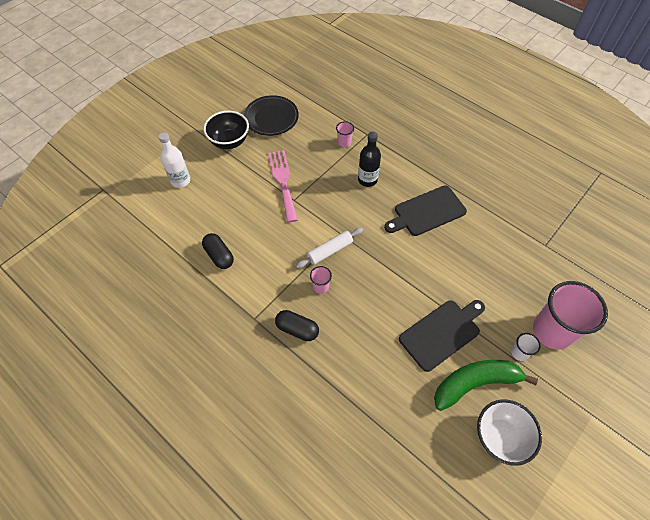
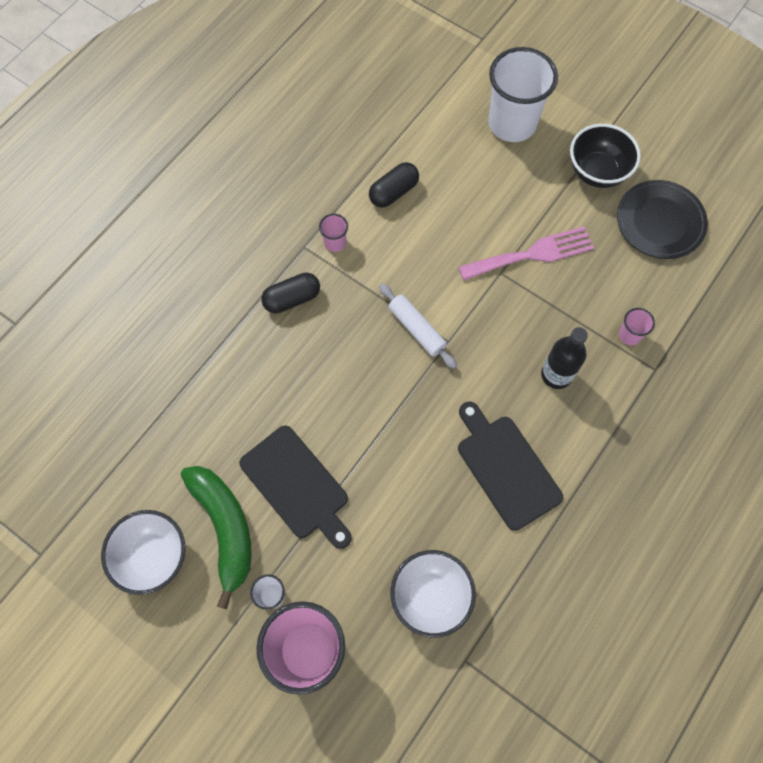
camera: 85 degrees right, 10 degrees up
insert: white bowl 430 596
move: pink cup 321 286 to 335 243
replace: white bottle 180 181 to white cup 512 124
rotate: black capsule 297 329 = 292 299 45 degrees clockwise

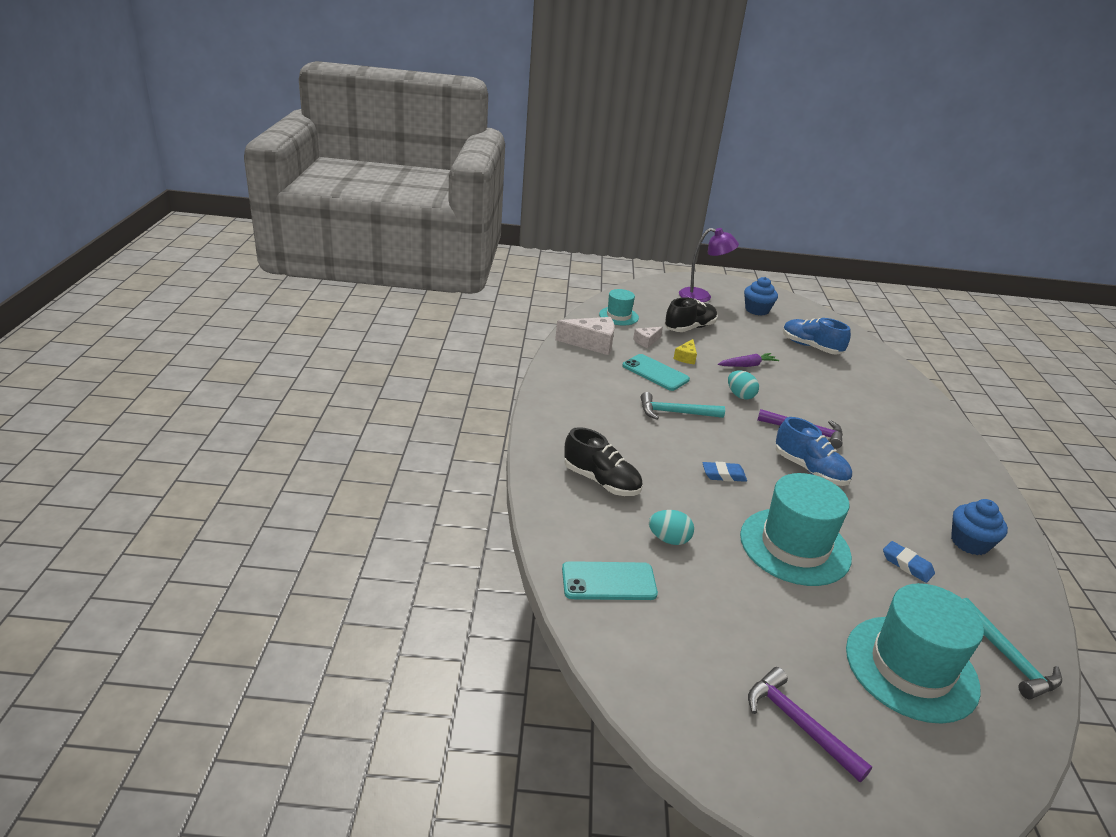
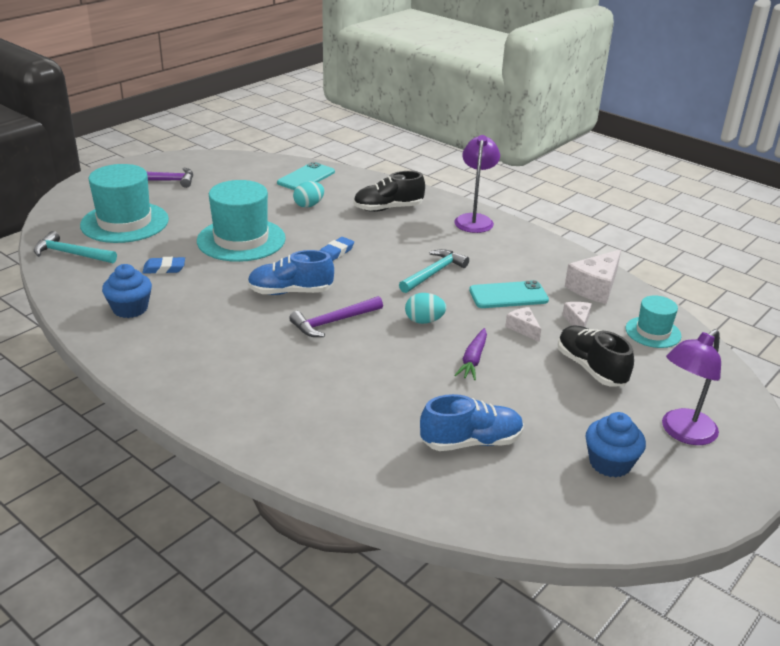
camera: 130 degrees right, 0 degrees up
insert: purple lamp 474 219
recolor: yellow cheese 686 357 to white cheese 523 328
rotate: black shoe 689 328 = 591 368 150 degrees clockwise

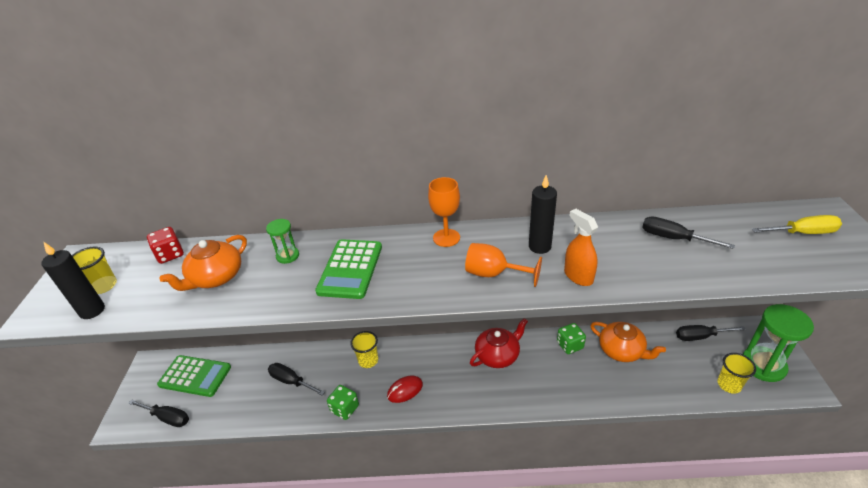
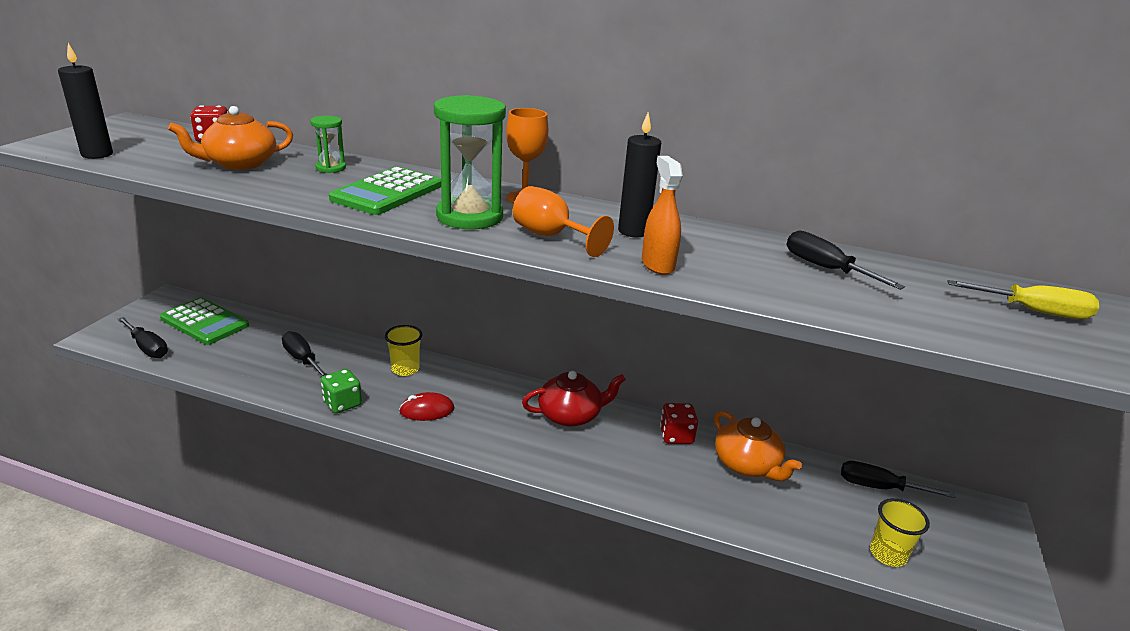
camera: 15 degrees right, 10 degrees down
delete: yellow cup 103 286
move: green hourglass 763 365 to 470 217
recolor: green dice 569 345 to red dice 676 436

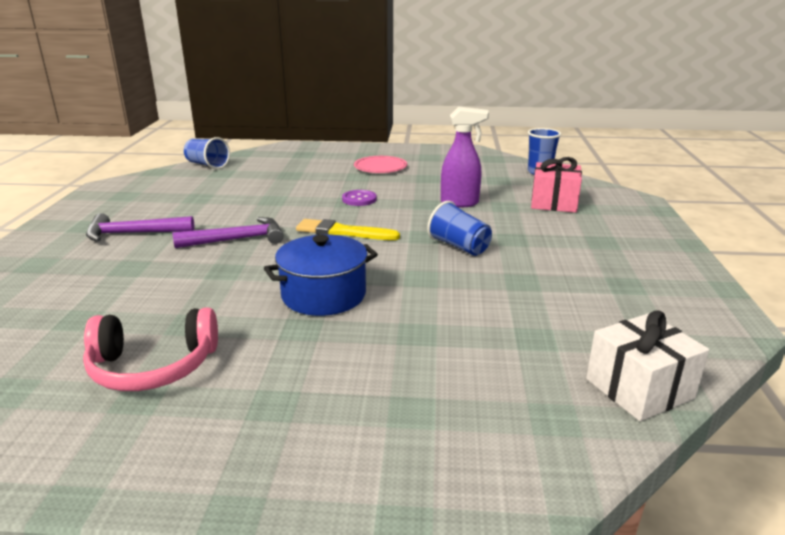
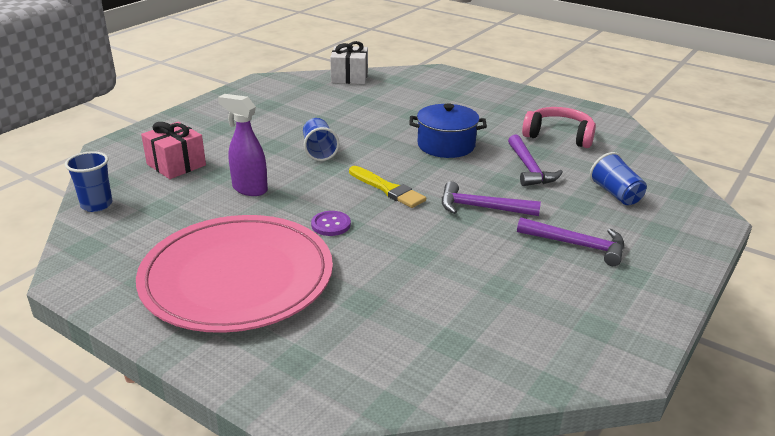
camera: 150 degrees left, 5 degrees up
insert: purple hammer 529 168
move: blue cup 207 165 to 615 194
resize: pink plate 380 167 = 237 277 x2.44

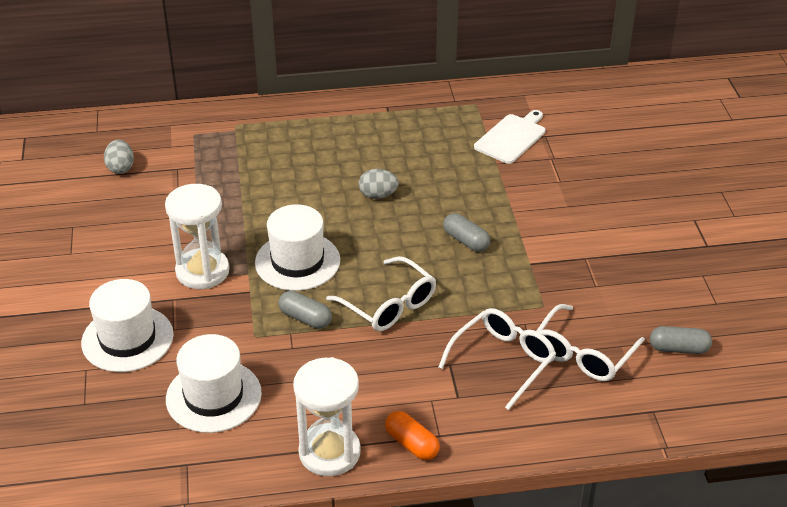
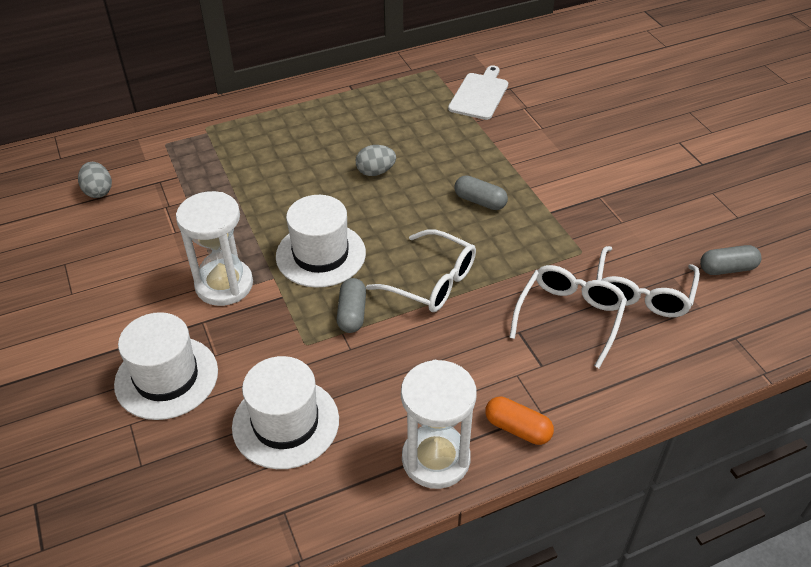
camera: 15 degrees left, 5 degrees up
rotate: grey capsule 305 318 = 352 313 75 degrees clockwise

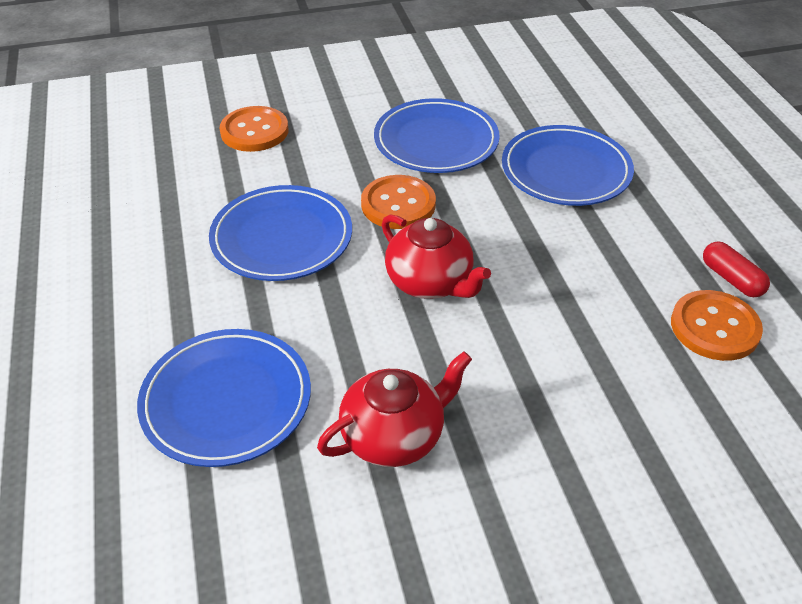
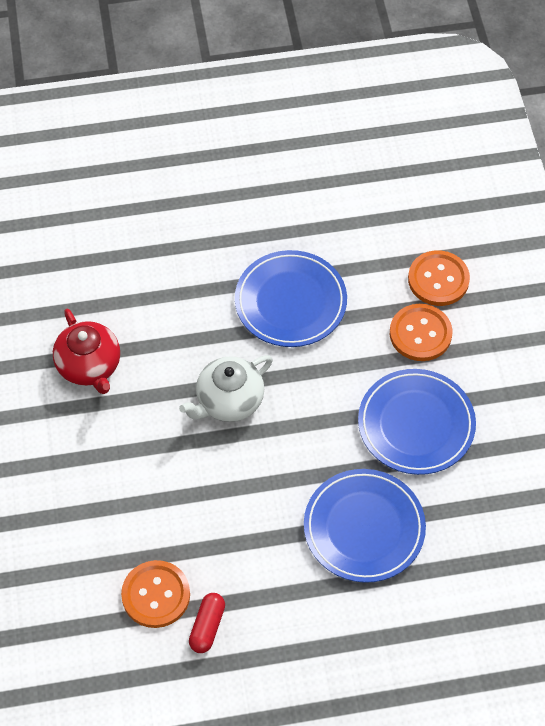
camera: 95 degrees right, 15 degrees up
delete: blue plate 226 401
move: orange button 398 204 to 420 334
recolor: red teapot 430 283 to white teapot 228 401
rotate: red capsule 731 279 = 207 626 45 degrees counterclockwise

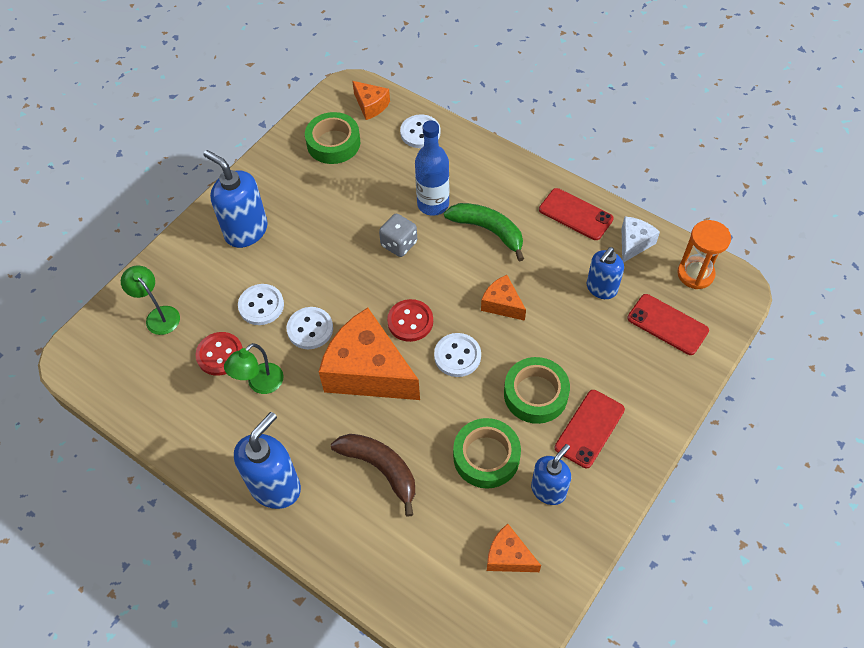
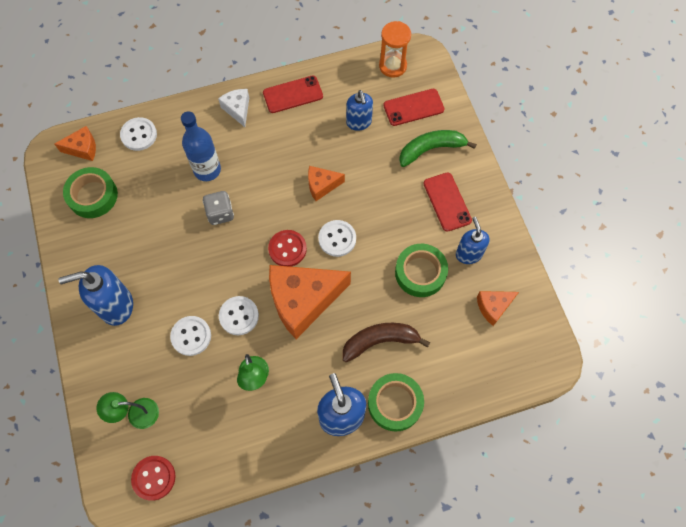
camera: 55 degrees left, 10 degrees up
move: red button 220 355 to 154 478; green banana 488 231 to 431 149; green tape 535 394 to 395 403; white cheese 634 243 to 237 109

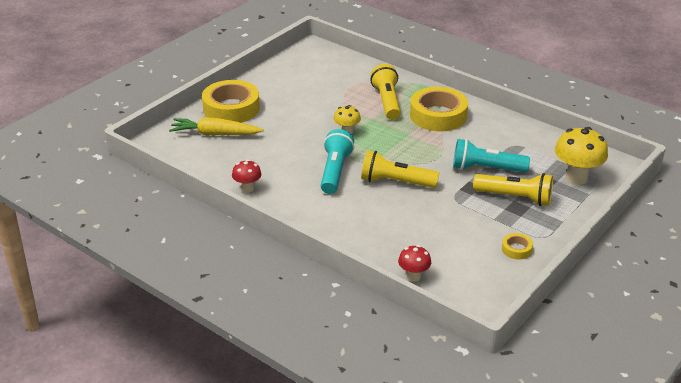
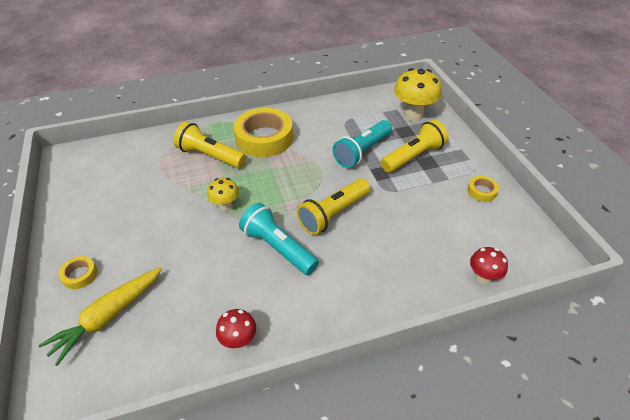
camera: 55 degrees left, 10 degrees up
resize: yellow tape 231 108 = 80 275 x0.44

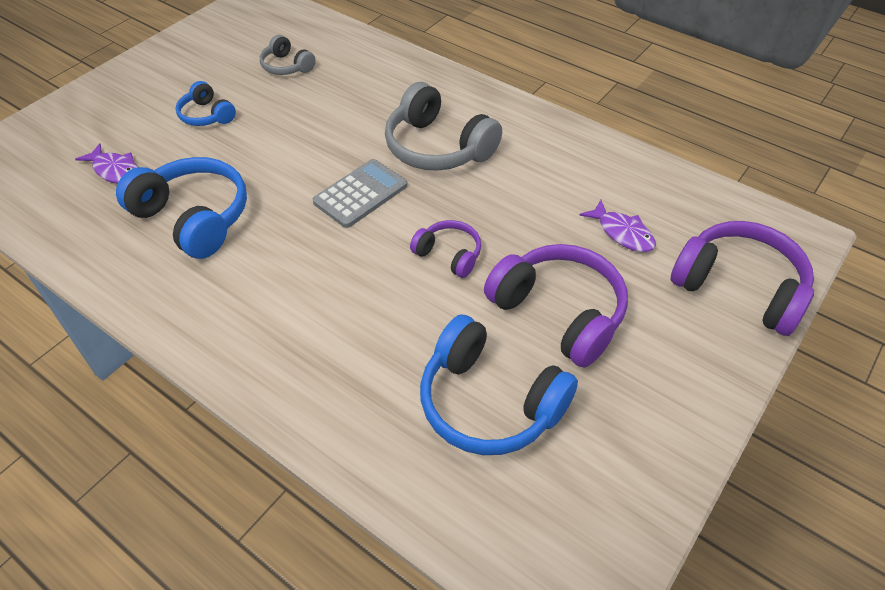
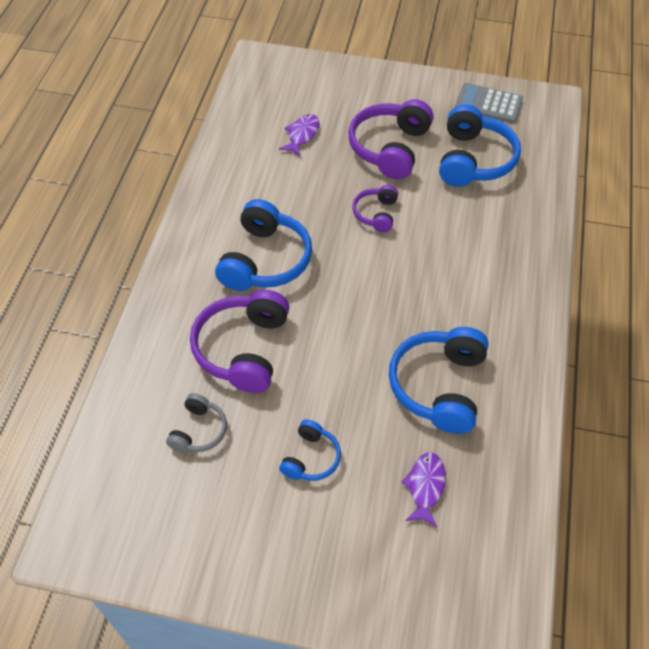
camera: 115 degrees left, 5 degrees up
move: grey calculator 360 194 to 488 104; purple headphones 739 287 to 243 349
recolor: grey headphones 437 147 to blue headphones 265 260

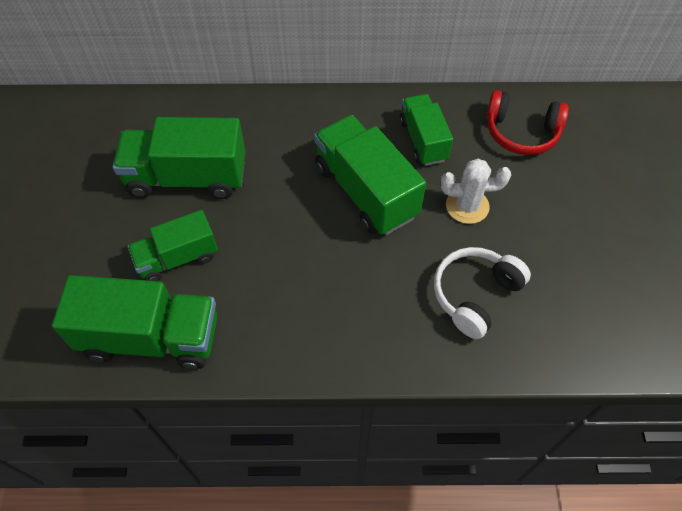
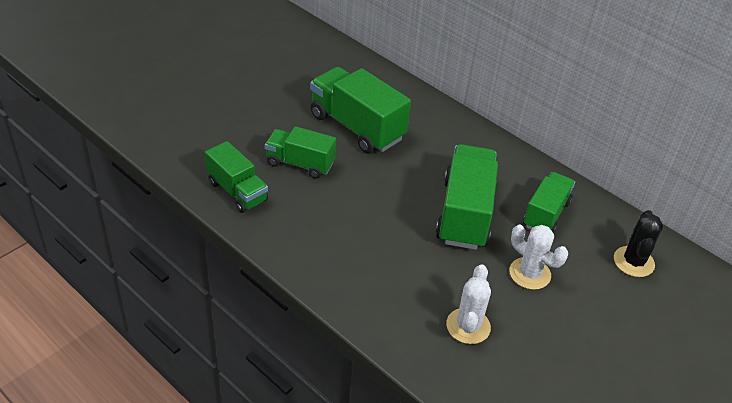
camera: 40 degrees right, 15 degrees down
replace: white headphones 475 295 to white cactus 468 326; red headphones 521 132 to black cactus 633 262
resize: green truck 151 337 = 237 191 x0.63

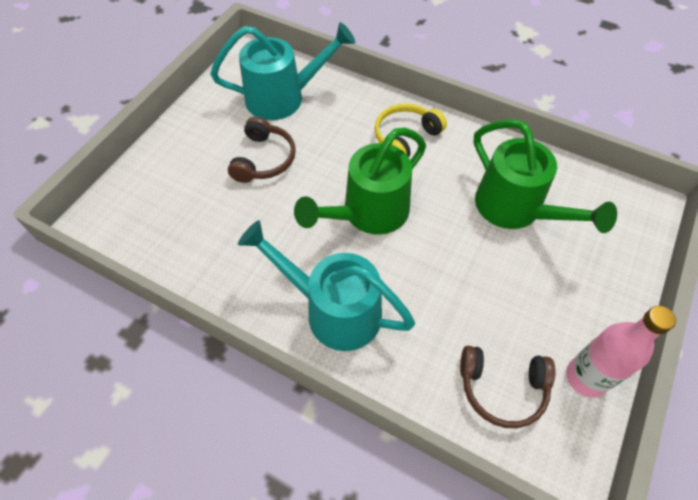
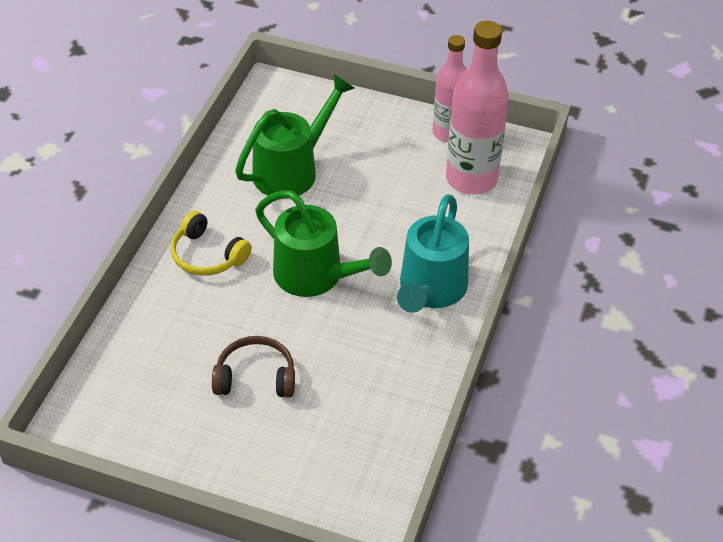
camera: 100 degrees left, 10 degrees down
delete: turquoise watering can 284 98
replace: brown headphones 502 388 to pink bottle 471 179

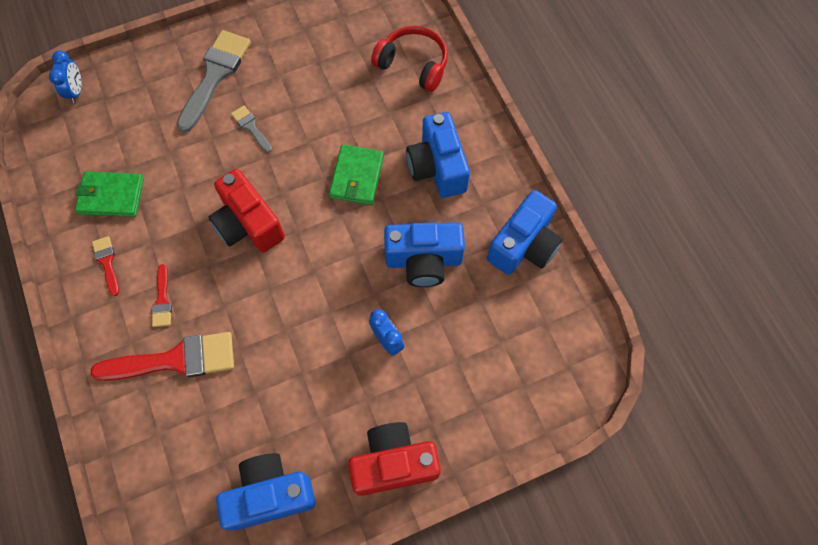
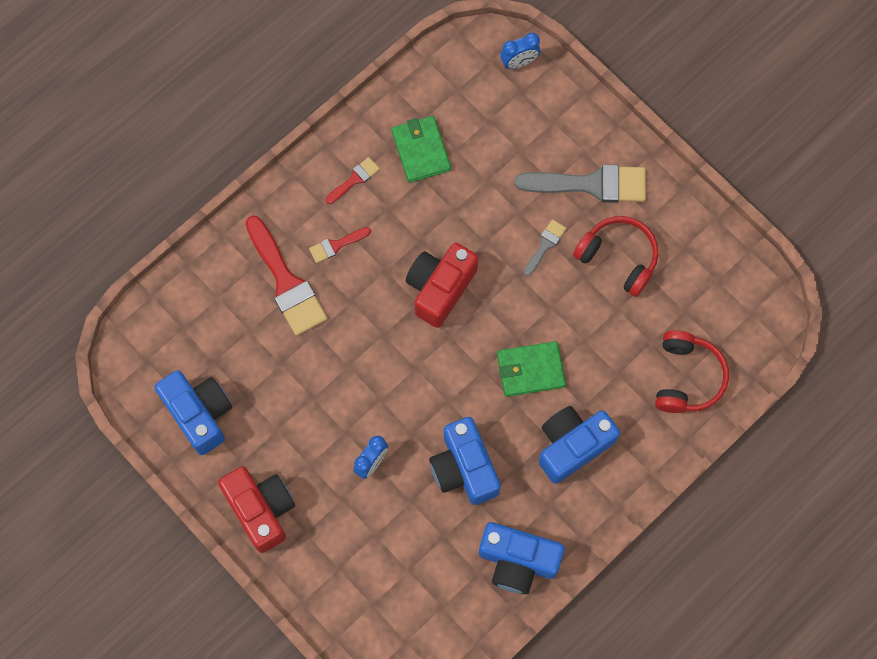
camera: 70 degrees right, 5 degrees up
insert: red headphones 618 257

